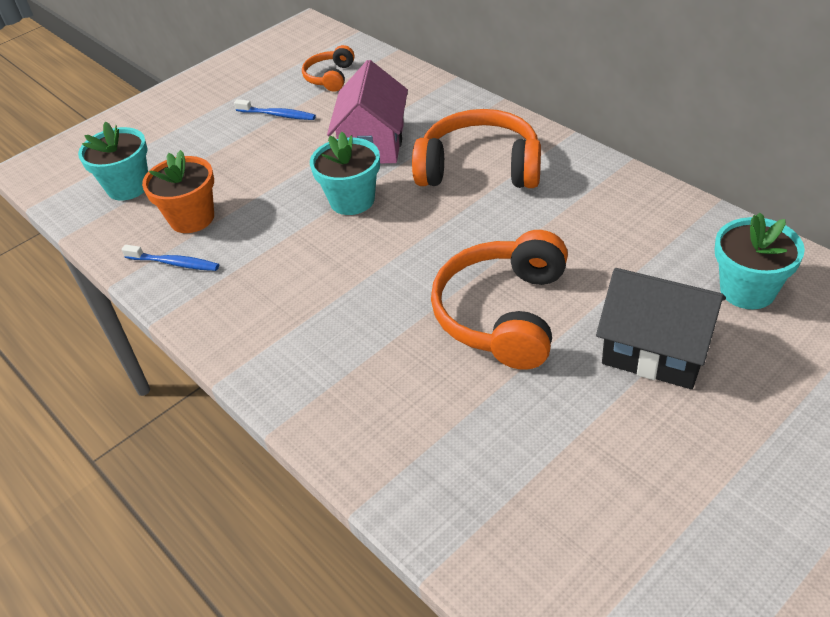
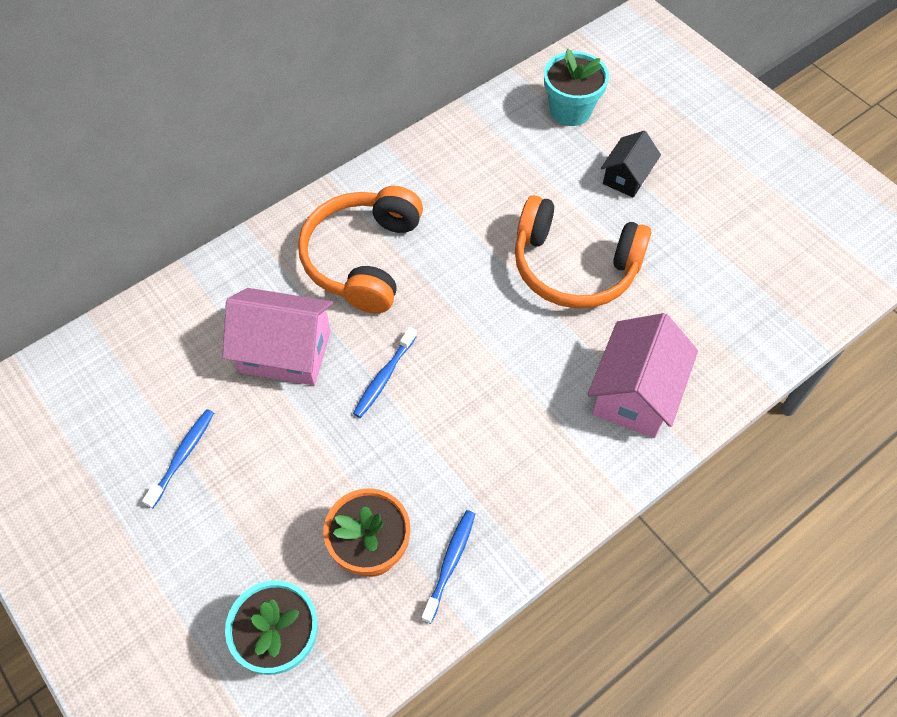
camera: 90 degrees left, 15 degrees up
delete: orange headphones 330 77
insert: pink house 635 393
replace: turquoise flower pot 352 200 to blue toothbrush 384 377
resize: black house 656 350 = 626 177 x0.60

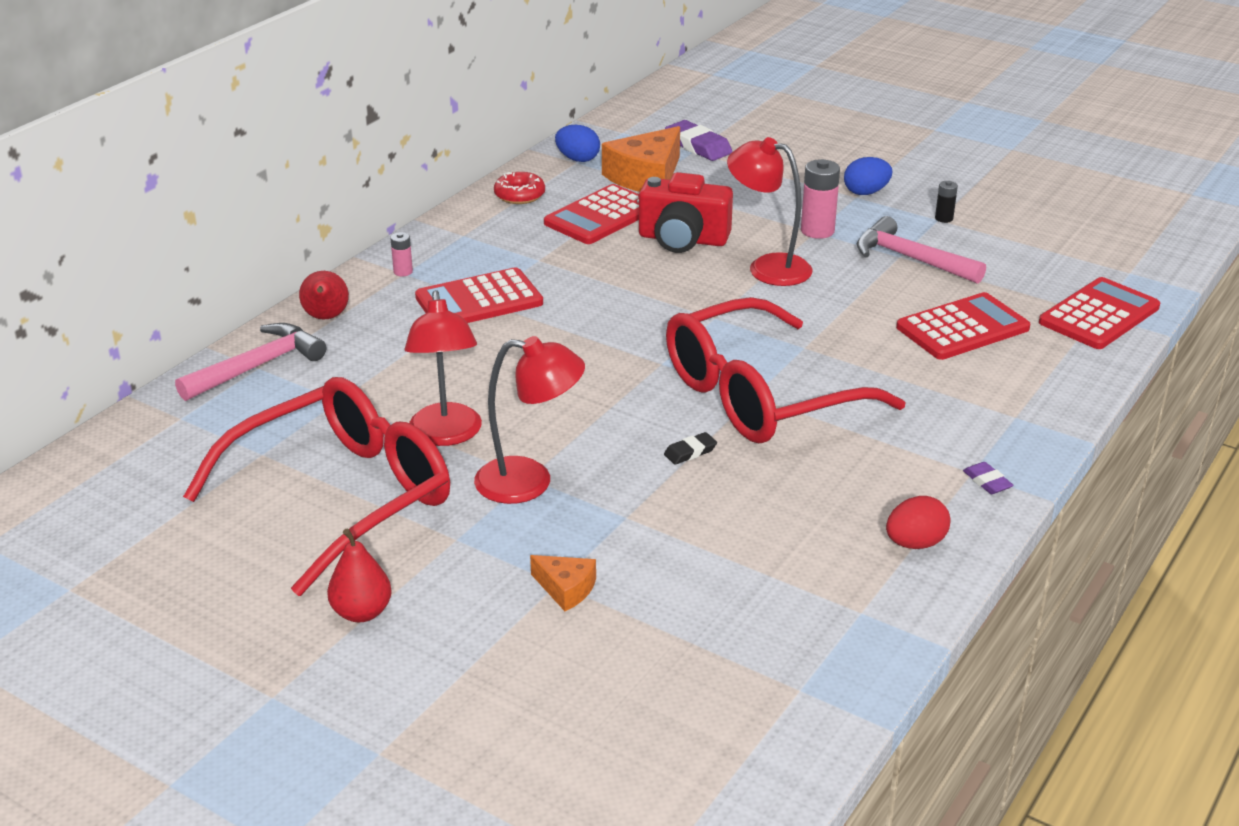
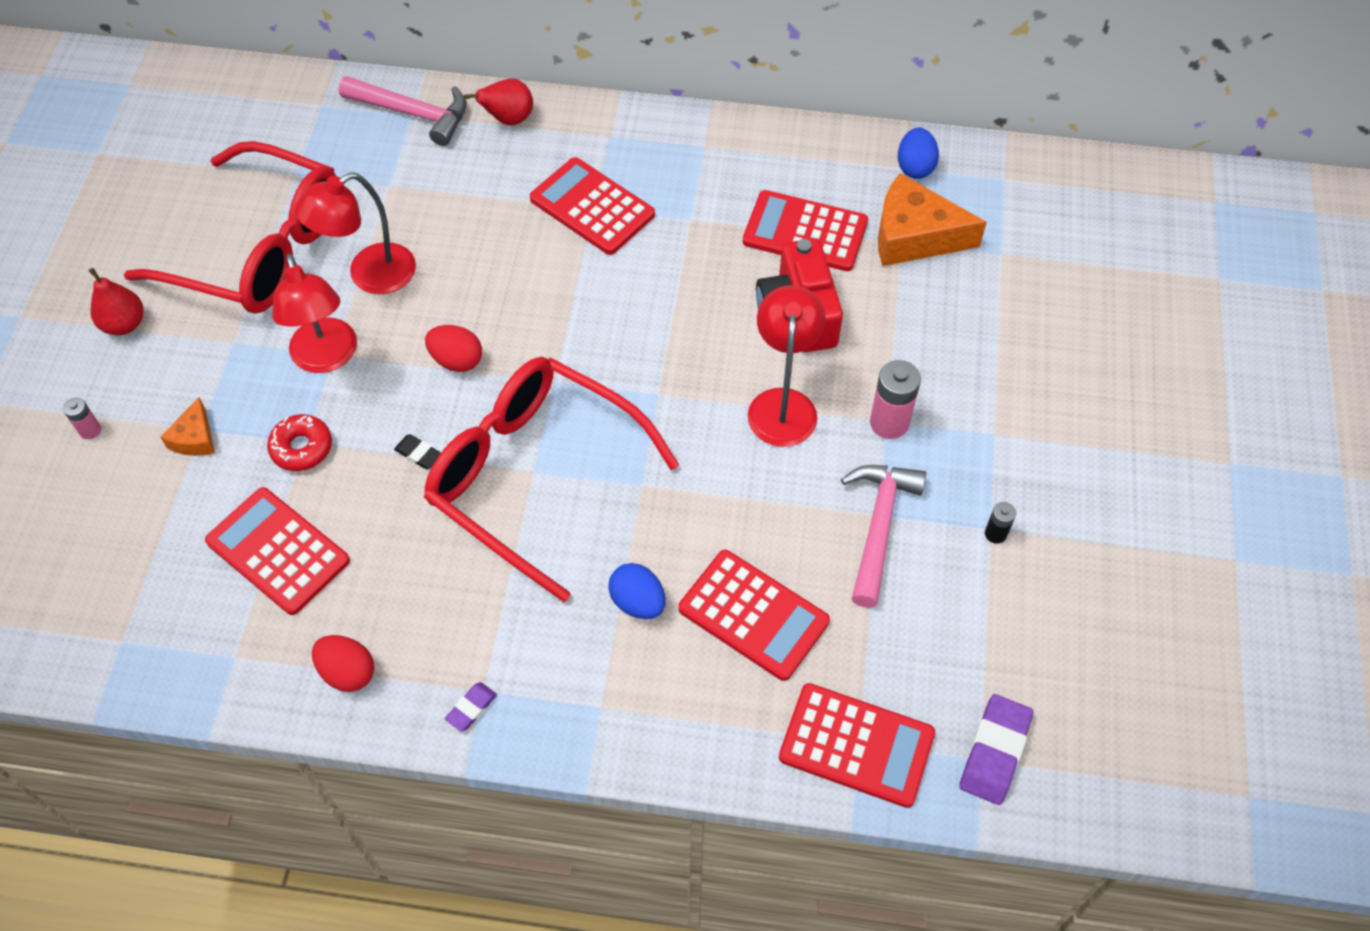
camera: 65 degrees right, 25 degrees up
insert: red calculator 278 551; red egg 457 360
move: pink battery 403 272 to 90 430; red donut 519 195 to 302 448; purple eraser 698 146 to 994 752; blue egg 866 192 to 638 602

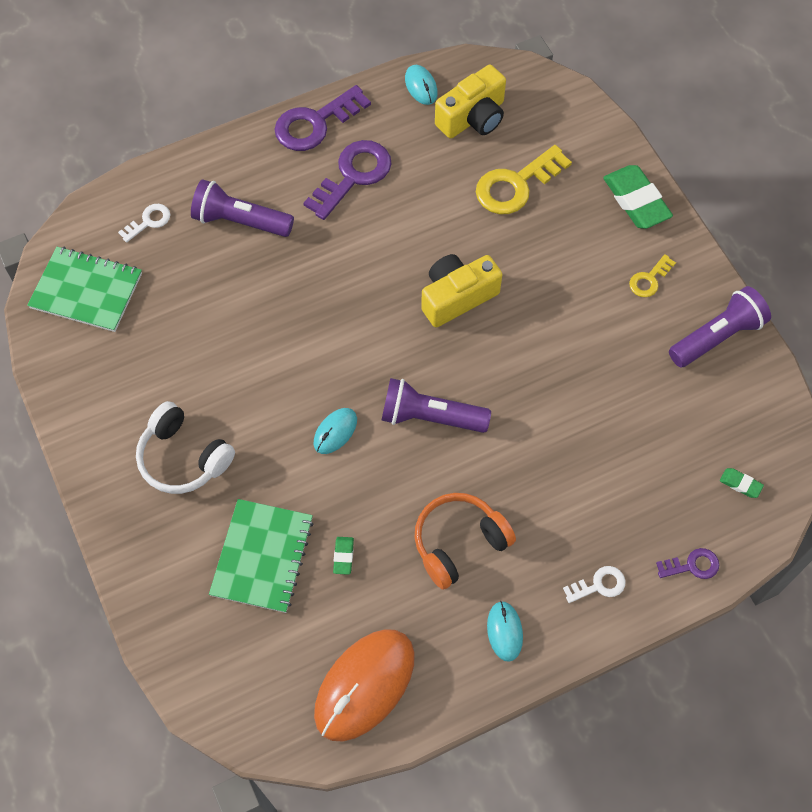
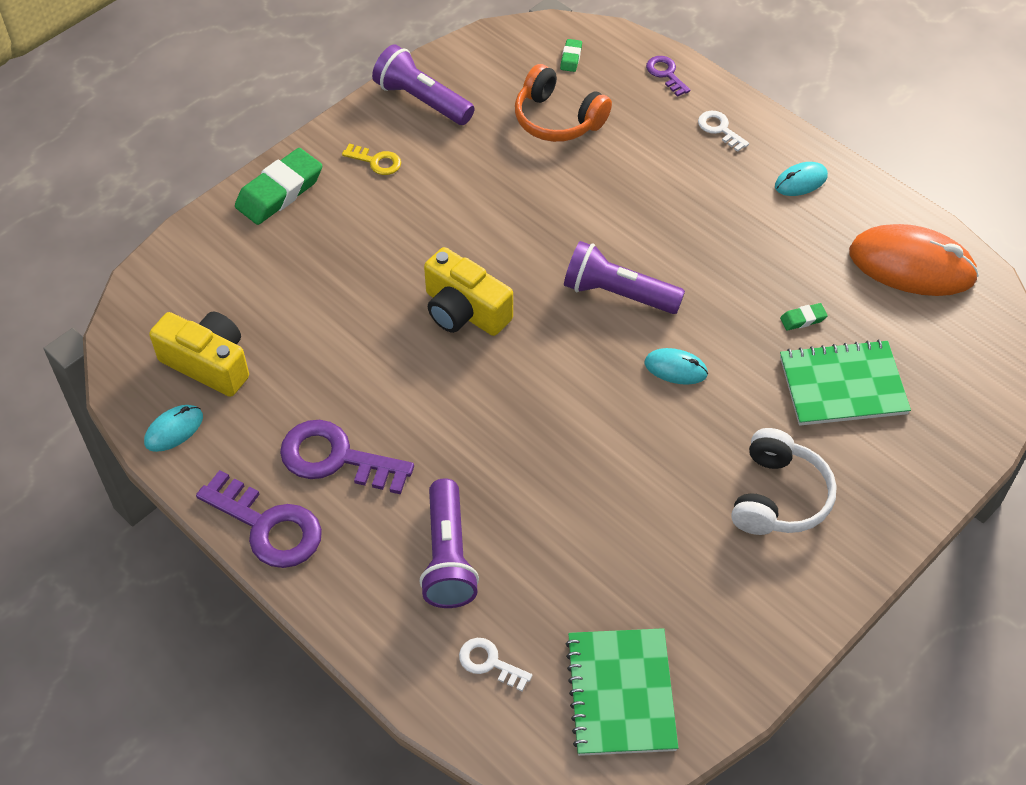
camera: 110 degrees left, 10 degrees down
delete: yellow key 516 185
move: orange headphones 459 543 to 558 119
rotate: purple flashlight 430 417 = 618 294 120 degrees clockwise

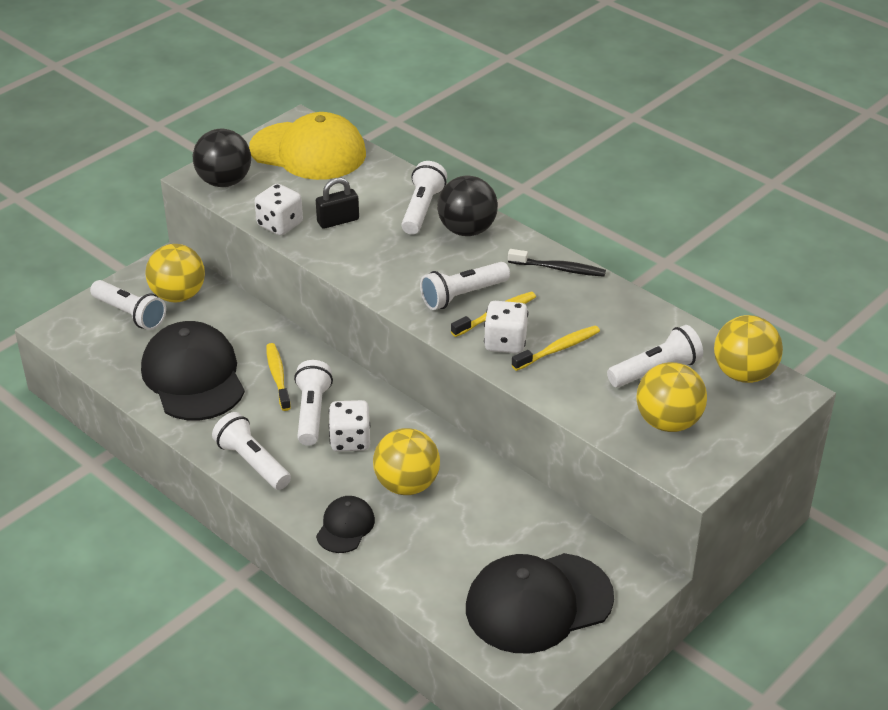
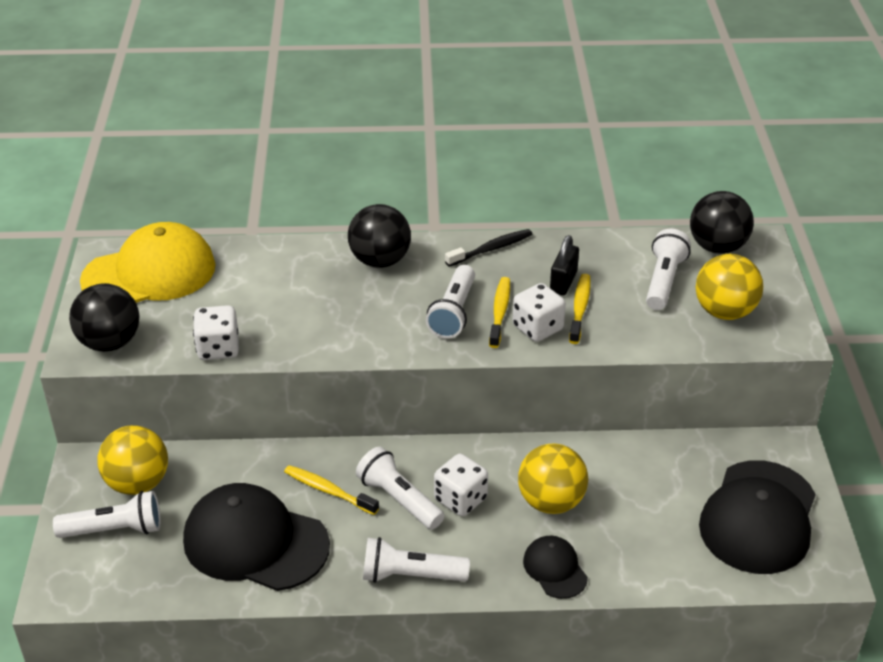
camera: 45 degrees left, 0 degrees up
delete: white flashlight 422 209
move: black padlock 338 221 to 563 282
recolor: yellow ball 744 374 to black ball 717 247

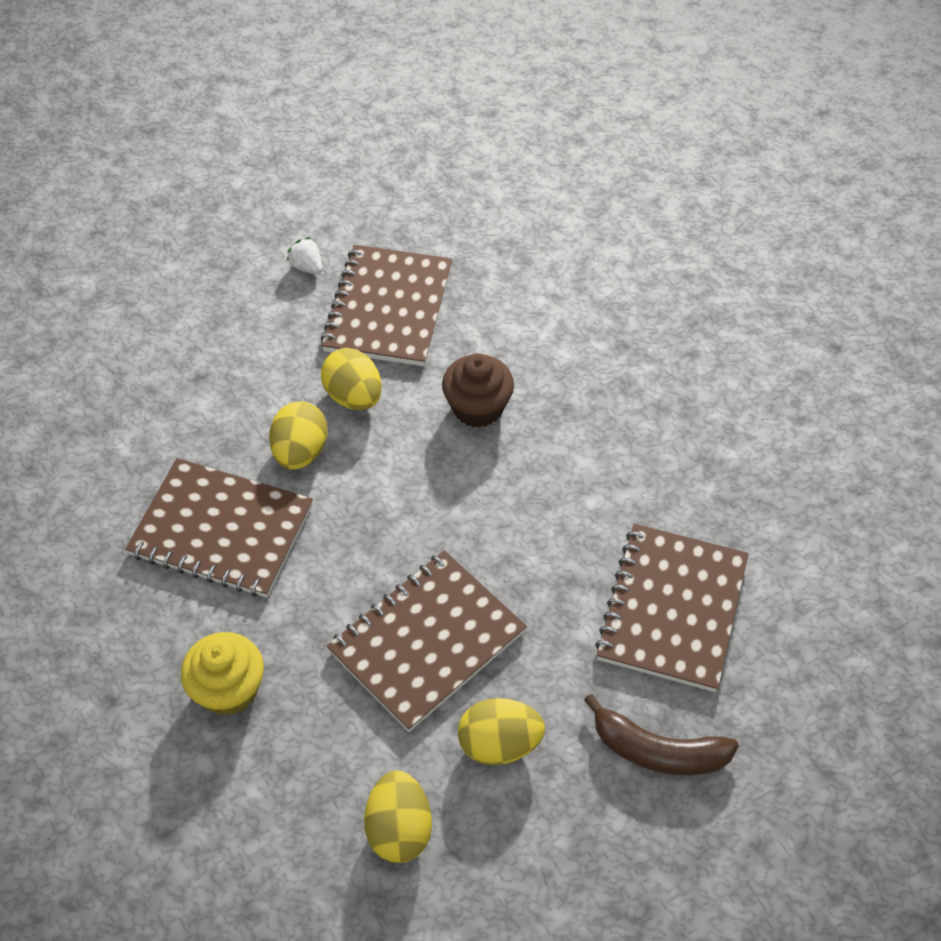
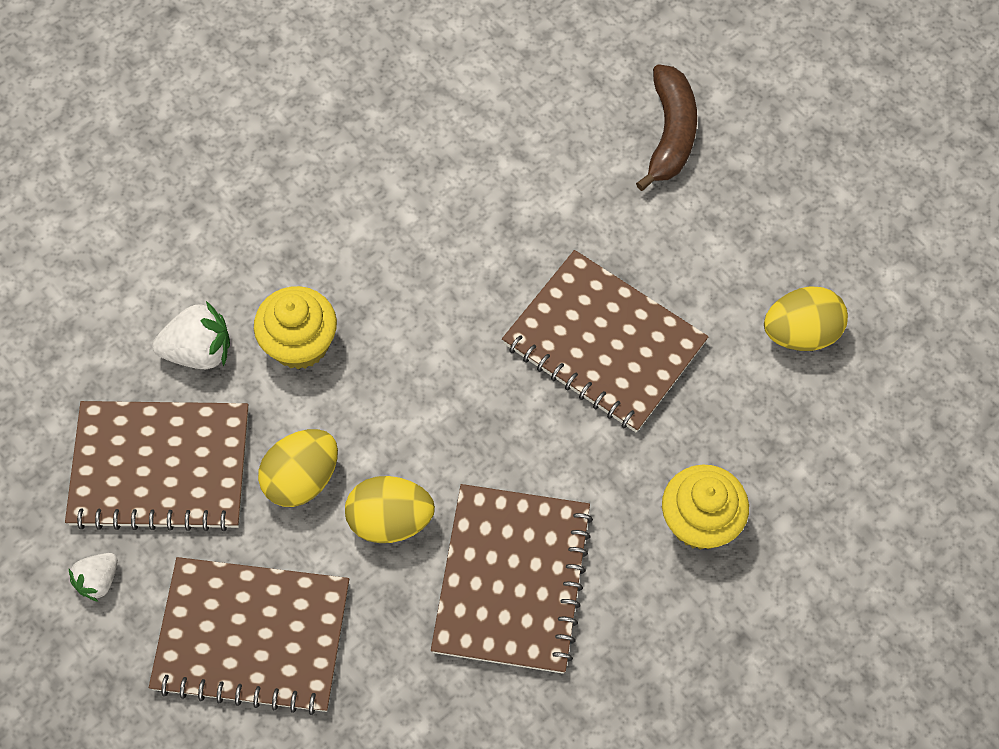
camera: 100 degrees left, 10 degrees up
delete: yellow egg 499 744
insert: white strawberry 199 351
move: brown notebook 672 609 to 252 636
recolor: brown cupcake 477 407 to yellow cupcake 300 343

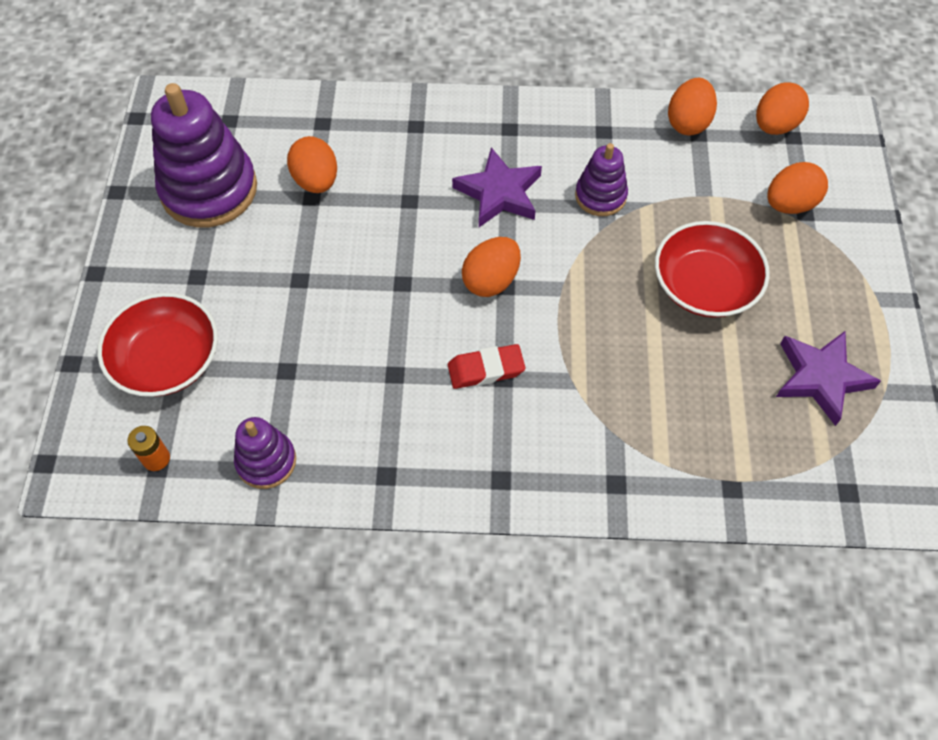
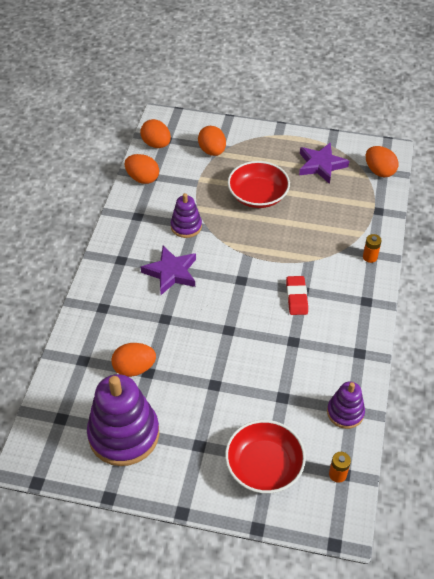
camera: 80 degrees left, 10 degrees down
insert: orange battery 370 257
move: orange egg 491 280 to 379 171

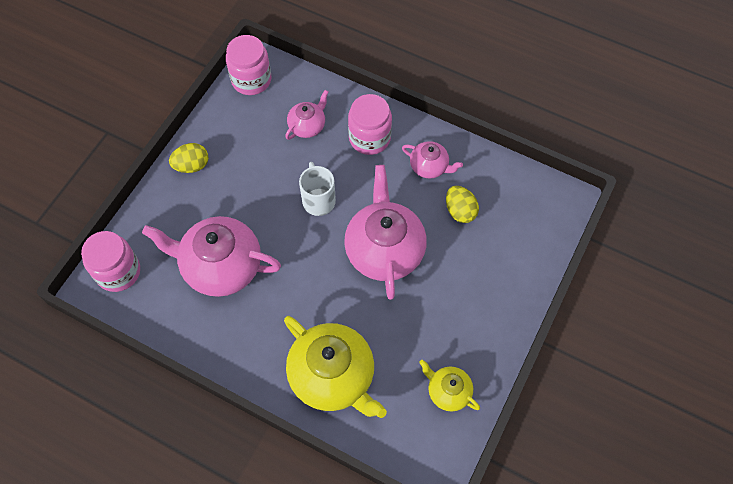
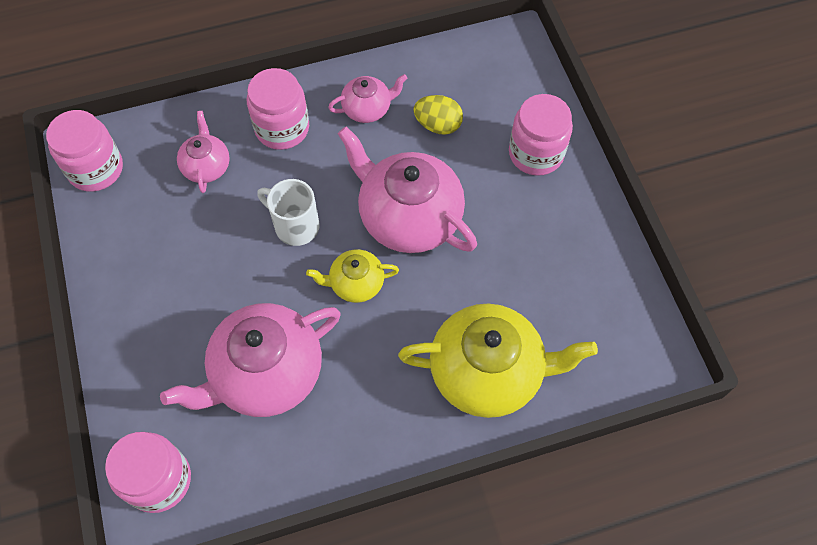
camera: 45 degrees left, 0 degrees up
delete: yellow egg 192 166
insert: pink jar 536 153
move: yellow teapot 448 391 to 356 283

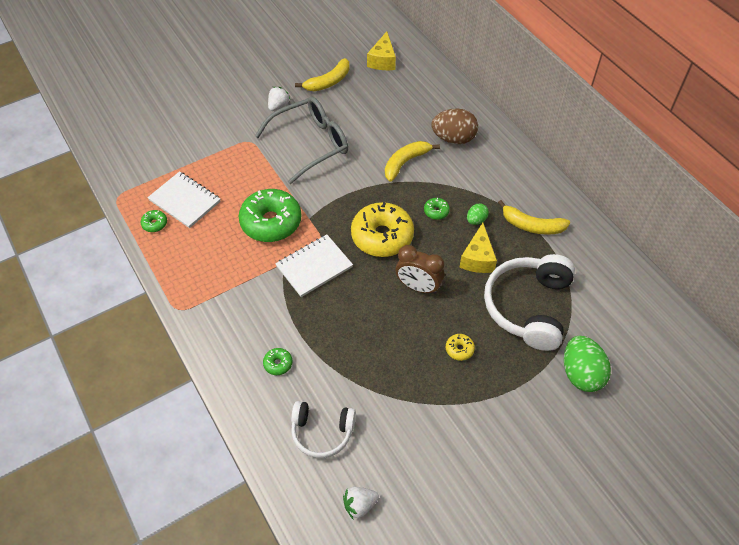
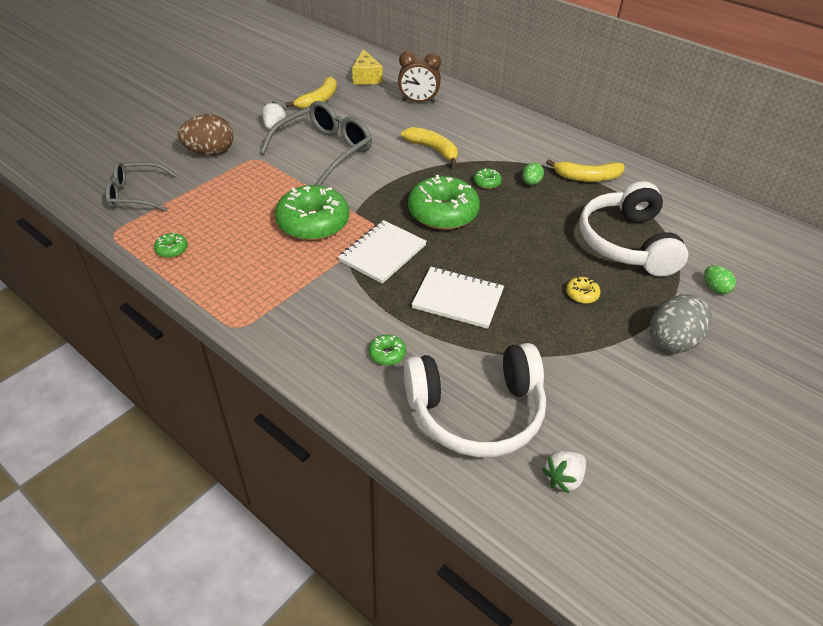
camera: 20 degrees left, 10 degrees down
delete: yellow cheese 477 258
insert: grey glasses 136 194; grey egg 673 340
move: white notebook 185 201 to 458 299; brown clock 418 287 to 418 101; brown egg 453 138 to 210 152
recolor: yellow donut 382 236 to green donut 442 213
rotate: yellow banana 405 162 = 433 150 105 degrees clockwise
resize: white headphones 322 432 = 476 412 x1.68; green egg 581 374 = 715 288 x0.51

